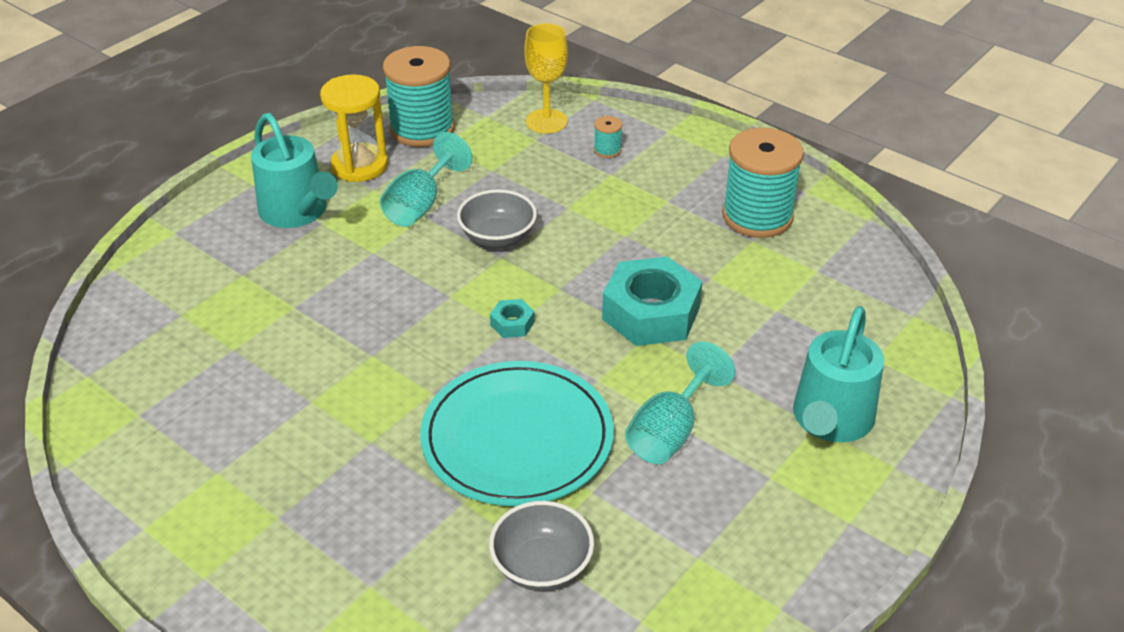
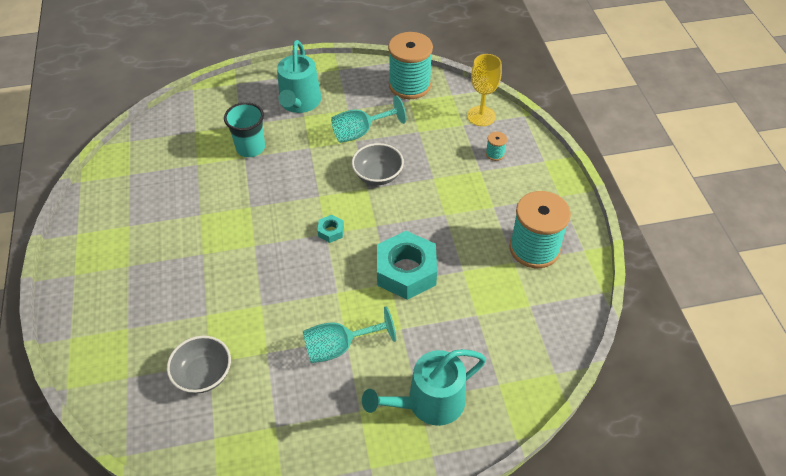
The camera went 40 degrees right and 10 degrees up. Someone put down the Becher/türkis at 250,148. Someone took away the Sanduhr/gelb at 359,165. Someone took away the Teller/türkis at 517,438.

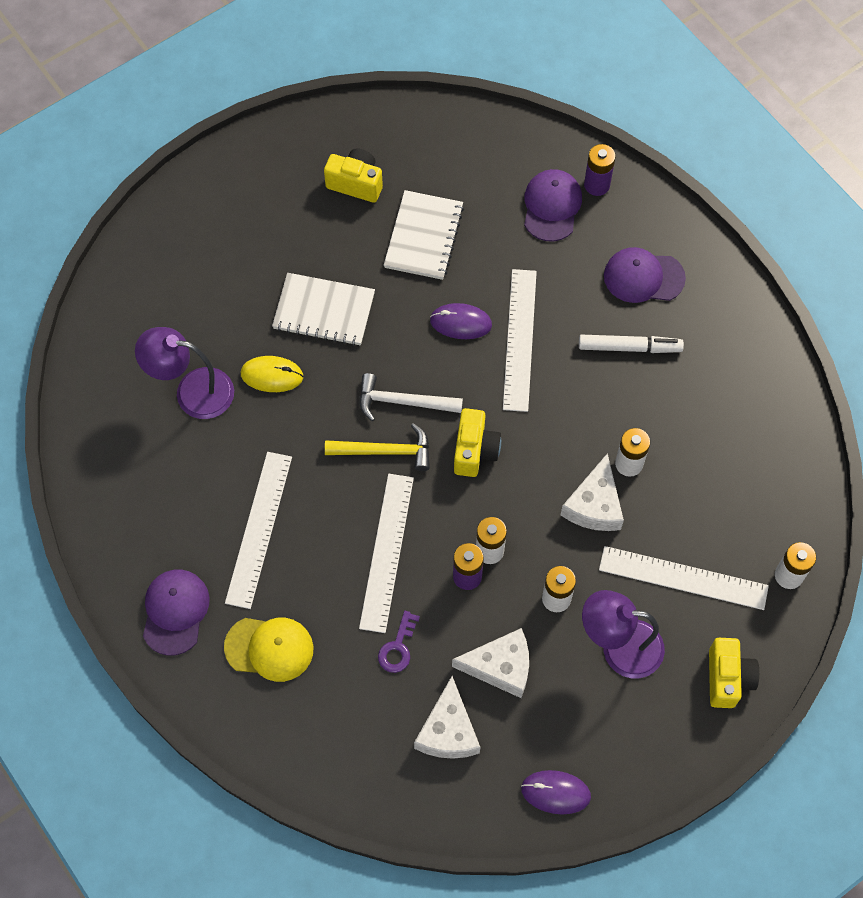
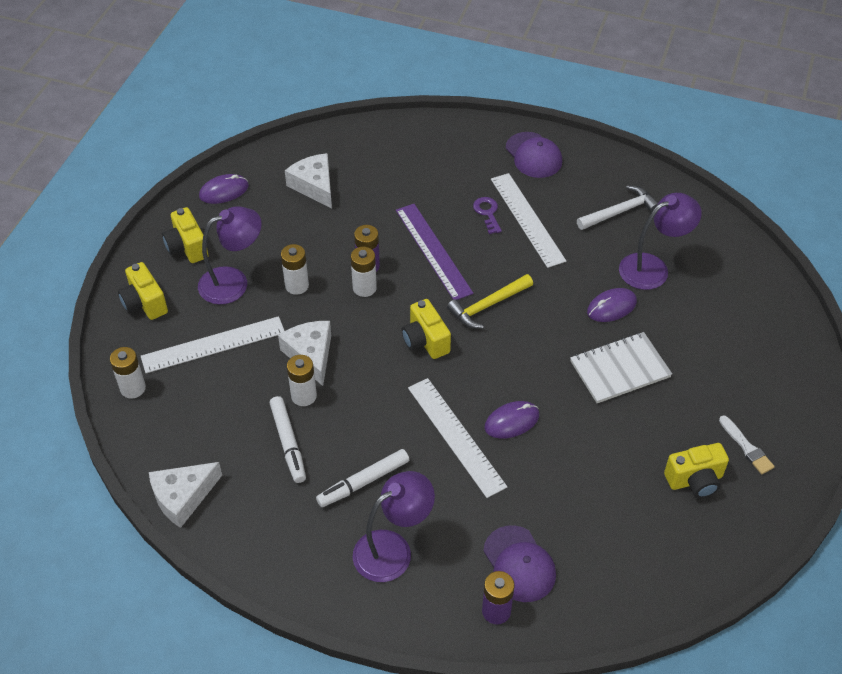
The camera went 145 degrees right and 15 degrees down. Someone carried the Käse/weiß from 500,666 to 183,497. Someone put down the Kamera/gelb at 187,247. Someone put down the Filzstift/weiß at 288,443. Someone swapped the Kappe/lila at 643,277 for the Lampe/lila at 393,549. Someone repainted the Lineal/weiß at 386,552, which became the Lineal/lila at 433,251. Someone carried the Schlüssel/lila from 398,647 to 487,213. Someone carried the Hammer/weiß from 402,402 to 620,211. Someone repainted the Computermaus/gelb at 272,375, which became the Computermaus/lila at 611,307. Someone put down the Pinsel/weiß at 746,447. Someone took away the Kappe/gelb at 269,648. Someone took away the Notizbuch/weiß at 423,237.

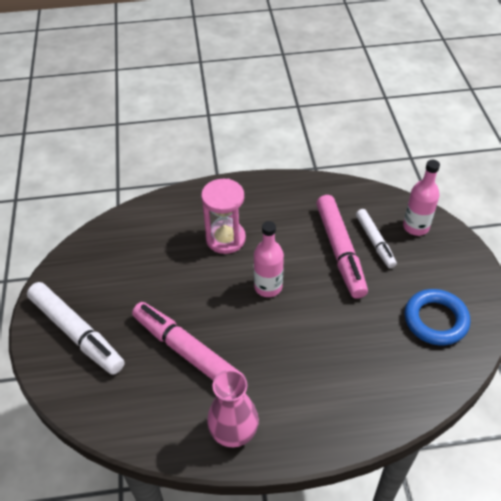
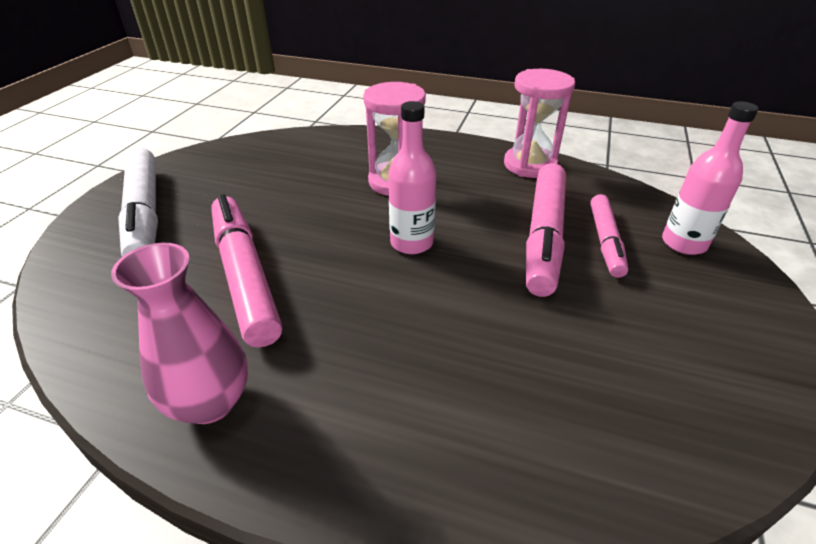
The camera went 25 degrees right and 10 degrees down. Someone put down the Sanduhr/rosa at 530,165. Someone repainted the Filzstift/weiß at 374,242, which became the Filzstift/rosa at 605,241. Someone took away the Ring/blau at 435,320.

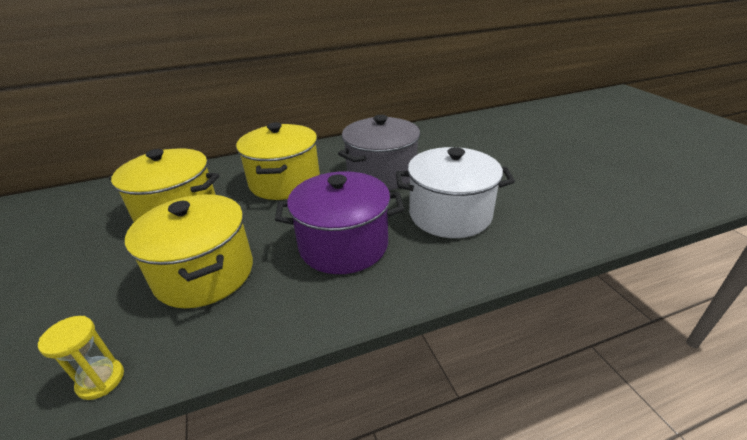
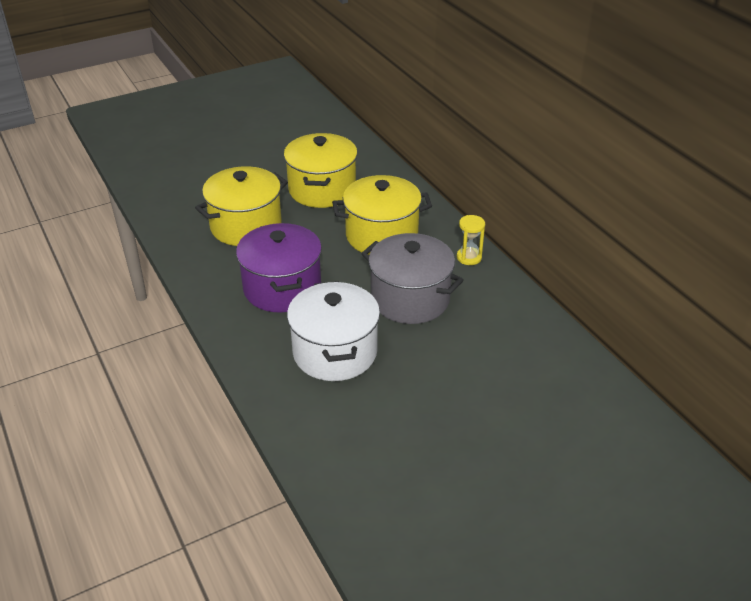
The camera went 80 degrees right and 5 degrees up. Someone carried the Sanduhr/gelb from 101,380 to 469,257.

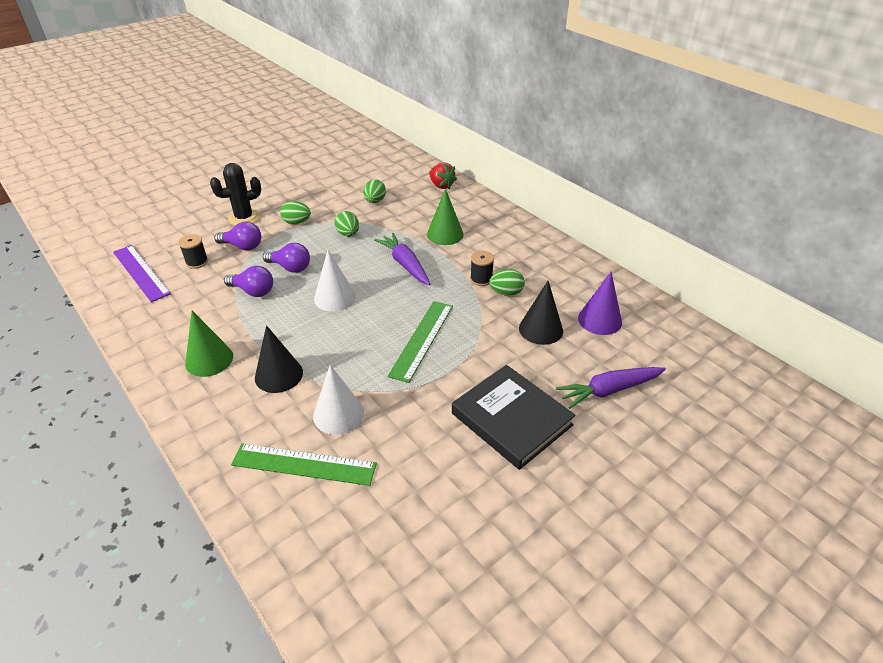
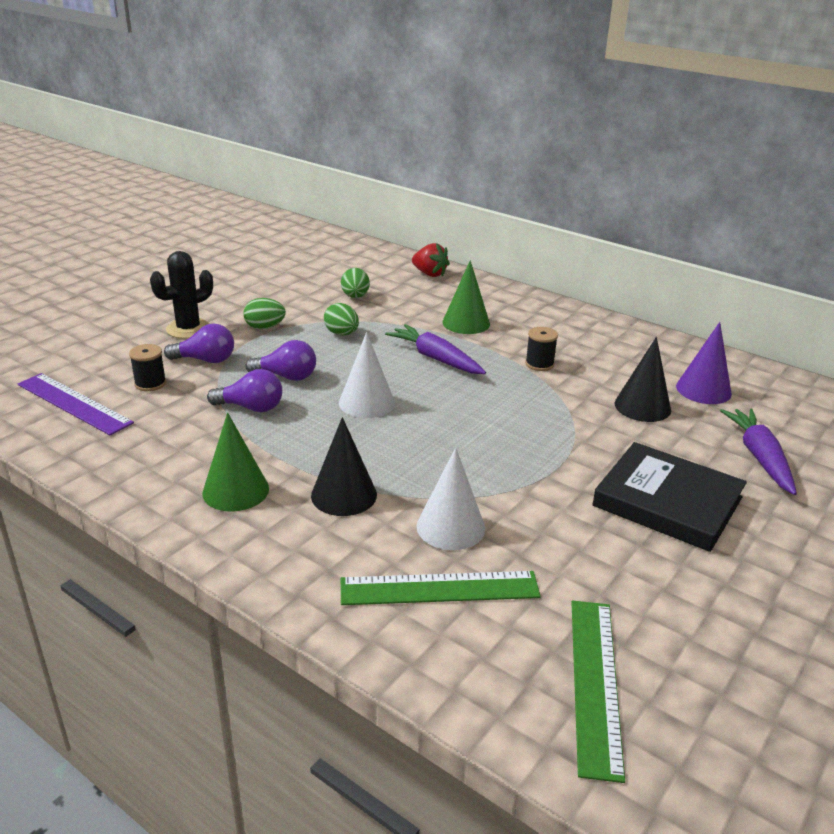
The camera went 15 degrees left and 10 degrees down. Someone carried the Lineal/grün from 422,339 to 595,683. Someone rotated the Karotte/lila at 609,390 by 120 degrees clockwise. Someone took away the Ei/grün at 506,293.

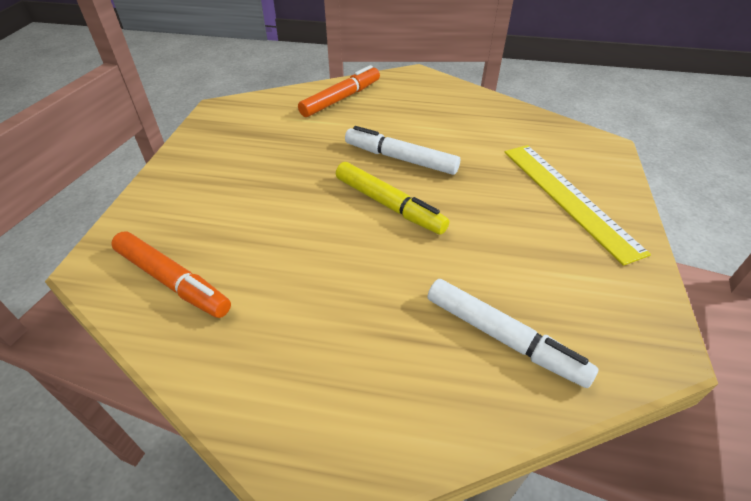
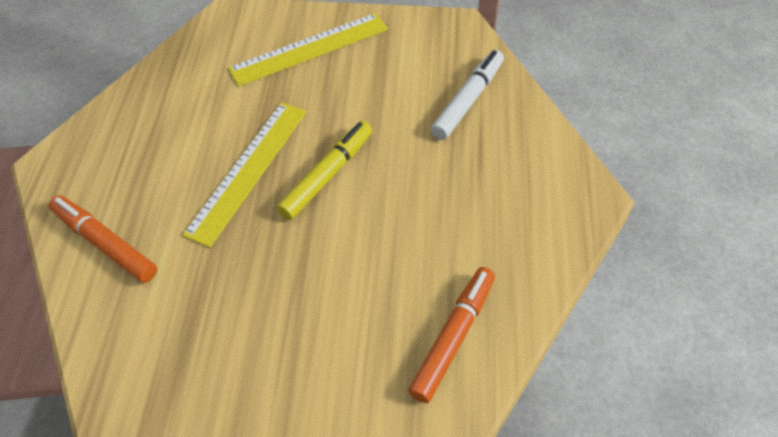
The camera went 95 degrees left and 10 degrees up. Someone swapped the Filzstift/weiß at 400,158 for the Lineal/gelb at 248,170.

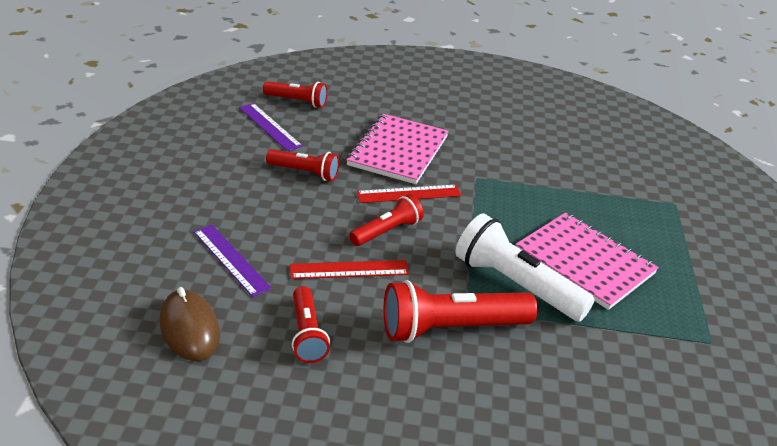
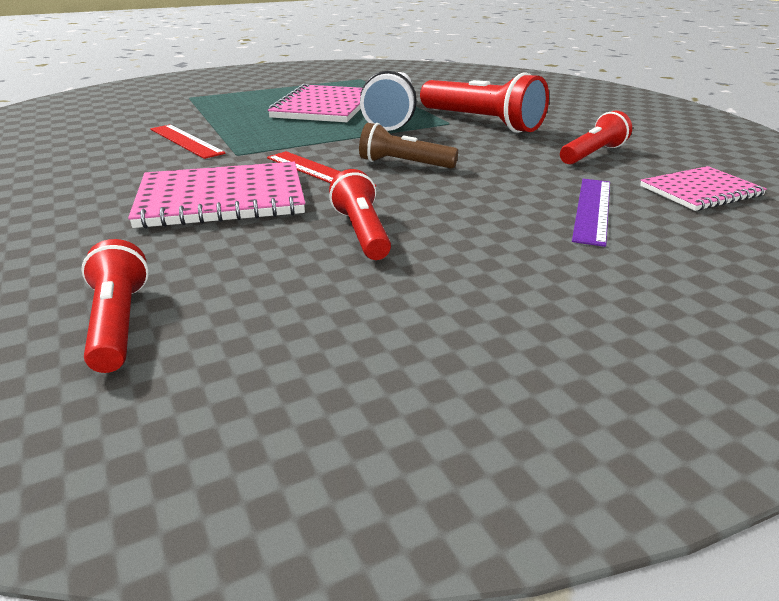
The camera went 120 degrees left and 5 degrees down. Someone carried the Lineal/rot from 349,269 to 185,141. Someone repainted the Taschenlampe/rot at 387,231, which became the Taschenlampe/braun at 404,164. Someone swapped the Computermaus/braun at 189,329 for the Notizbuch/rosa at 700,191. Someone took away the Lineal/lila at 269,126.

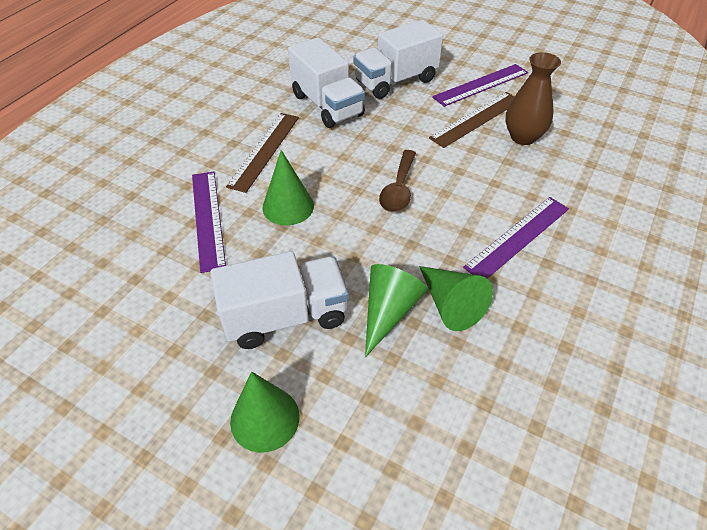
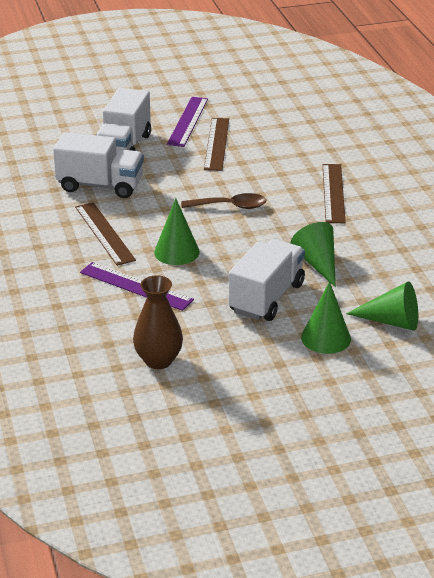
The camera went 45 degrees left and 15 degrees down. Someone carried the Vase/braun from 523,137 to 158,360. Someone rotated the Löffel/braun at 398,189 by 60 degrees counterclockwise. Someone repainted the Lineal/lila at 518,237, which became the Lineal/braun at 333,193. Someone carried the Kegel/grün from 450,305 to 391,321.

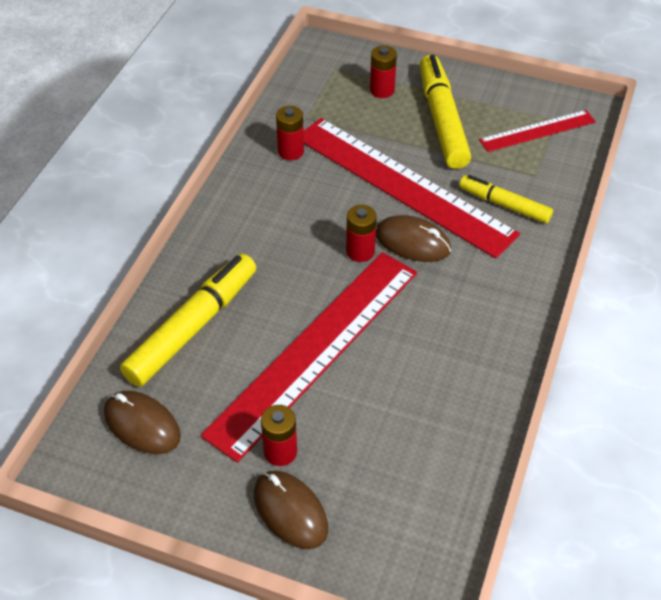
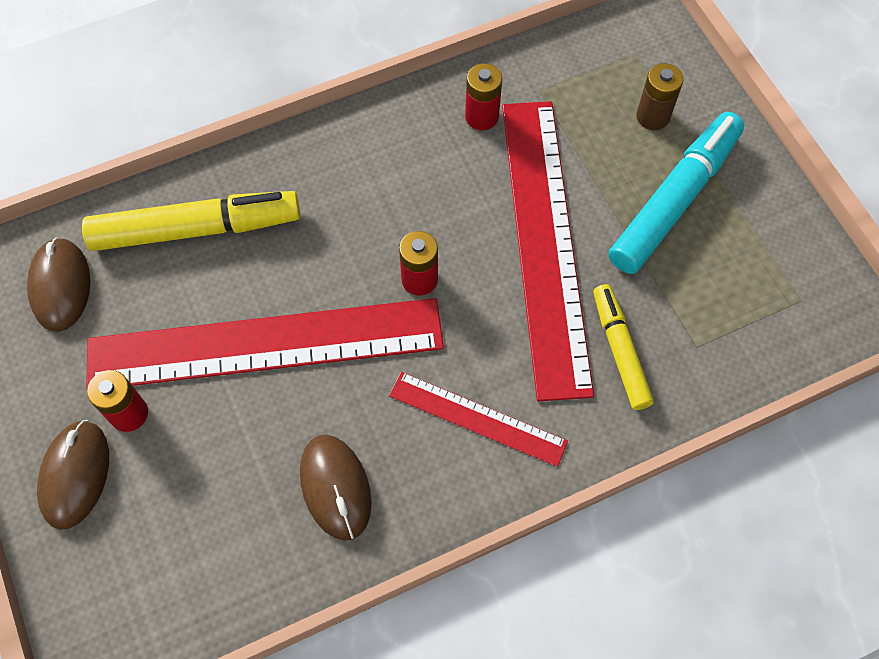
The camera went 45 degrees right and 15 degrees up. Someone carried the Computermaus/braun from 412,242 to 335,487. Someone carried the Lineal/rot from 537,131 to 477,418. Someone repainted the Filzstift/gelb at 442,120, which became the Filzstift/türkis at 674,200. Someone repainted the Batterie/rot at 382,90, which became the Batterie/braun at 652,117.

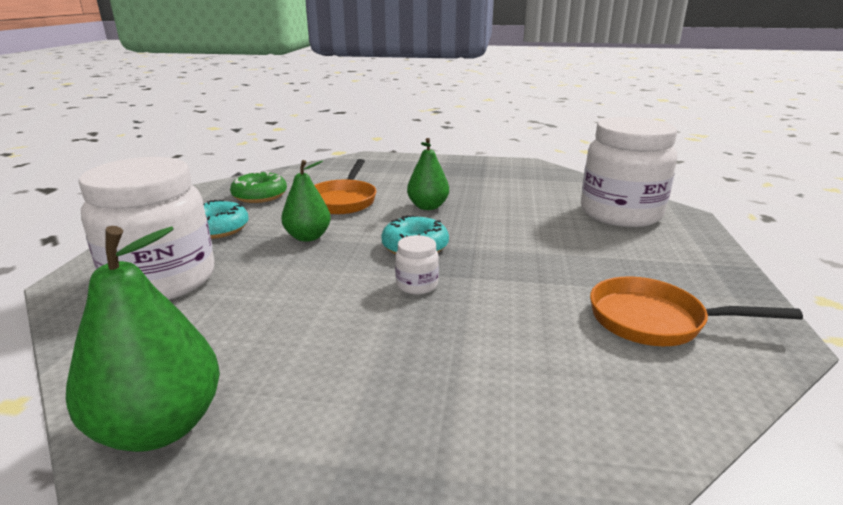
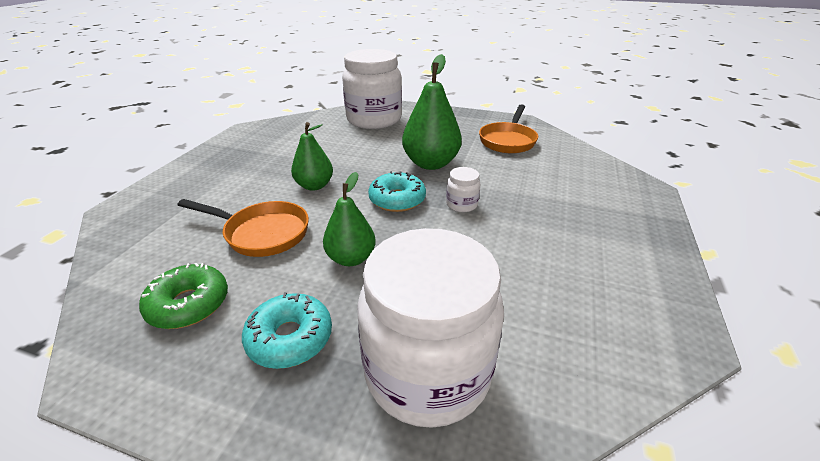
The camera went 80 degrees left and 10 degrees up. Someone carried the Birne/grün from 159,427 to 431,163.

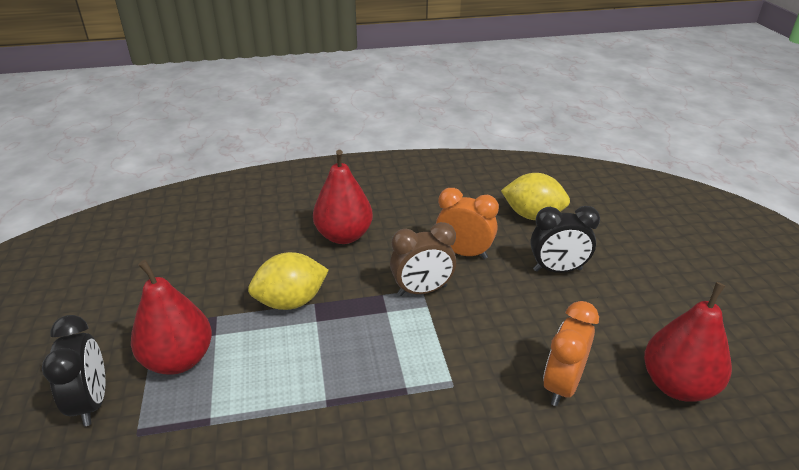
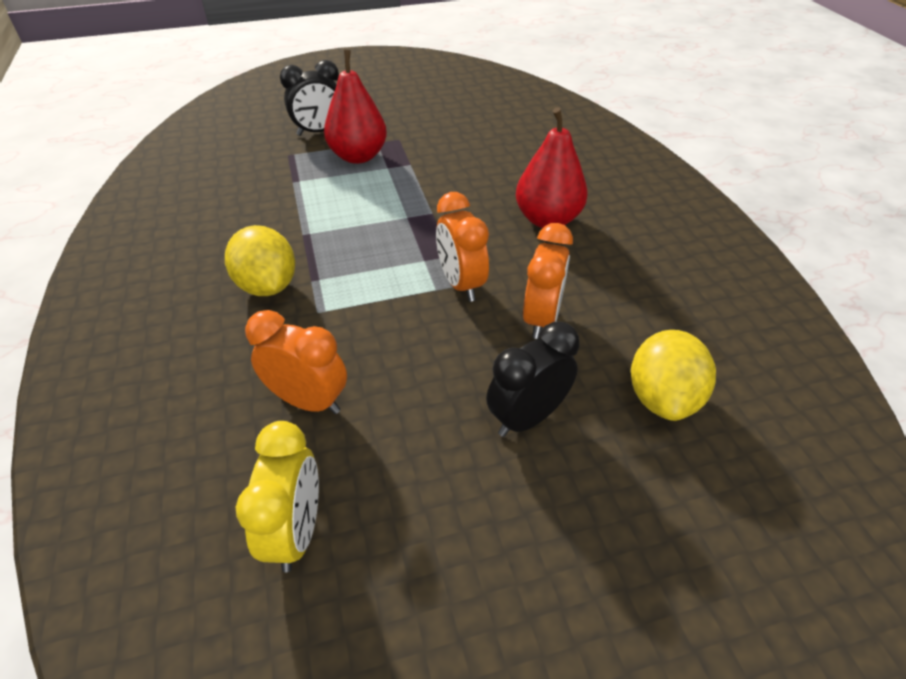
The camera went 85 degrees right and 10 degrees up. Someone carried the Zitrone/gelb from 291,302 to 267,286. Someone swapped the Birne/rot at 677,385 for the Wecker/gelb at 296,531. Someone repainted the Wecker/braun at 422,290, which became the Wecker/orange at 461,284. Someone rotated the Wecker/schwarz at 557,270 by 60 degrees clockwise.

